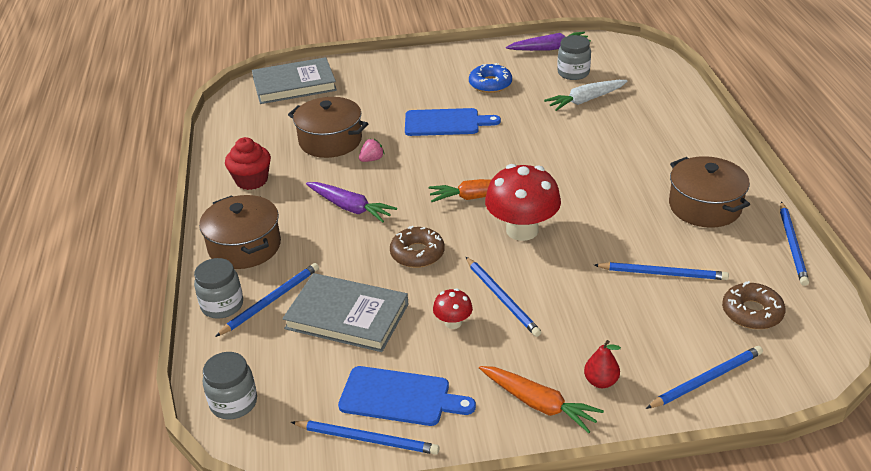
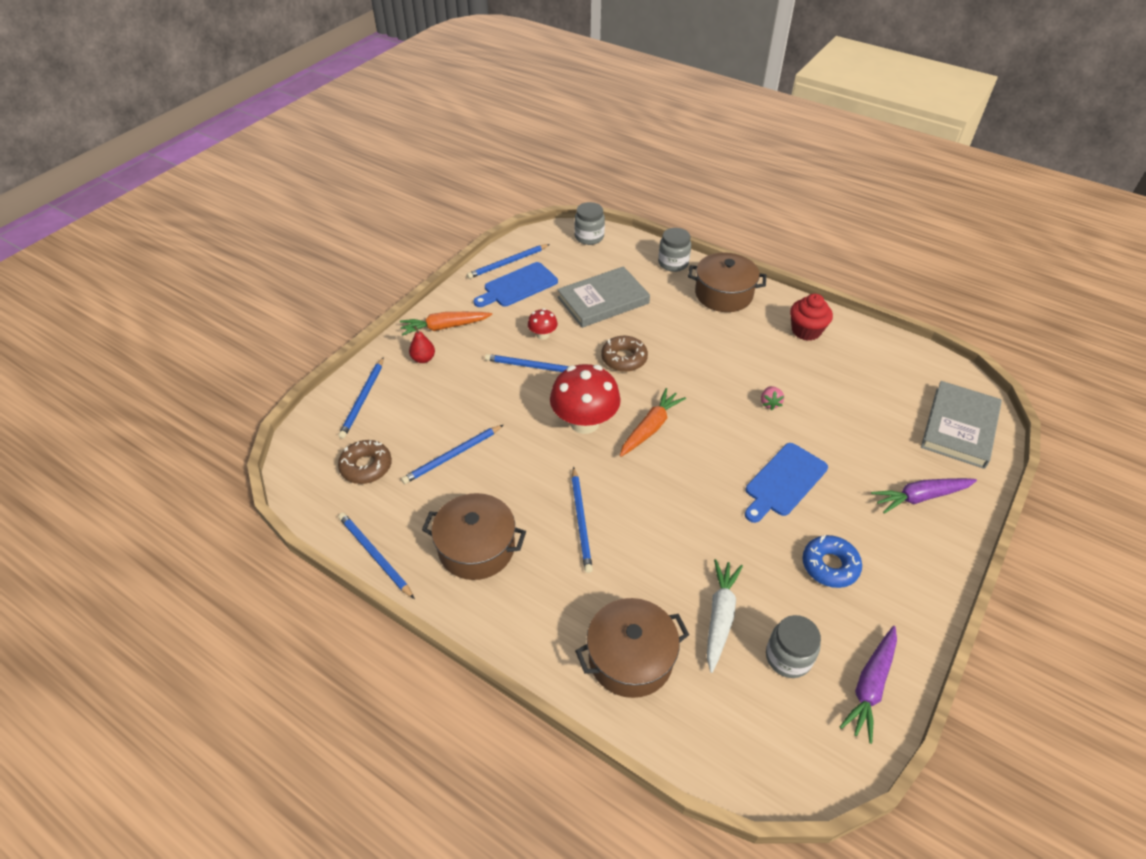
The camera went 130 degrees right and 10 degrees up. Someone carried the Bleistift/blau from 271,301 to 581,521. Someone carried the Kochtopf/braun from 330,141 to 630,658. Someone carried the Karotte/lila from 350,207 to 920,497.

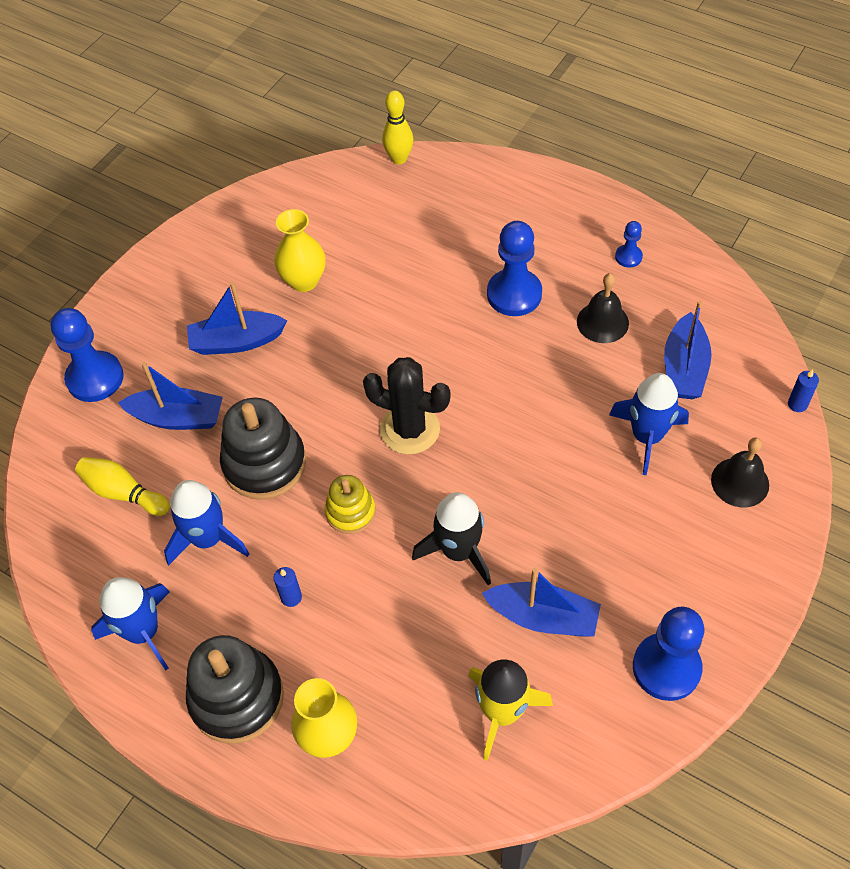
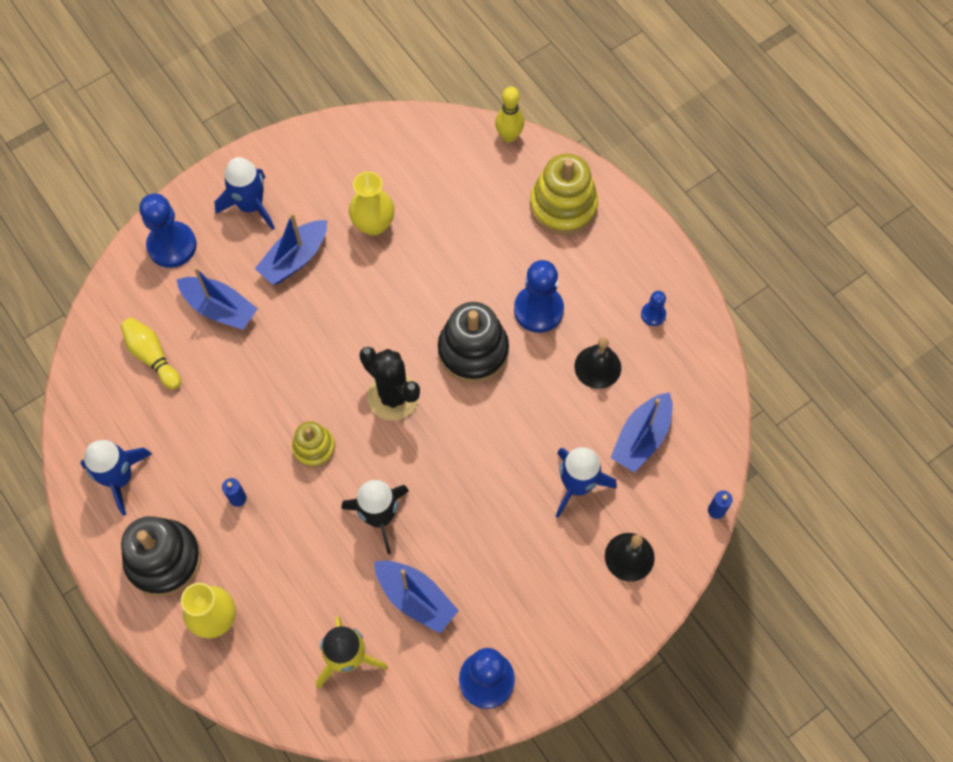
The camera went 20 degrees right and 10 degrees up. Someone carried the Rakete/blau from 208,539 to 251,206. Someone rotated the Boot/blau at 236,341 by 60 degrees counterclockwise. Someone carried the Stapelspielzeug/schwarz from 264,463 to 473,351. Someone put down the Stapelspielzeug/gelb at 563,206.

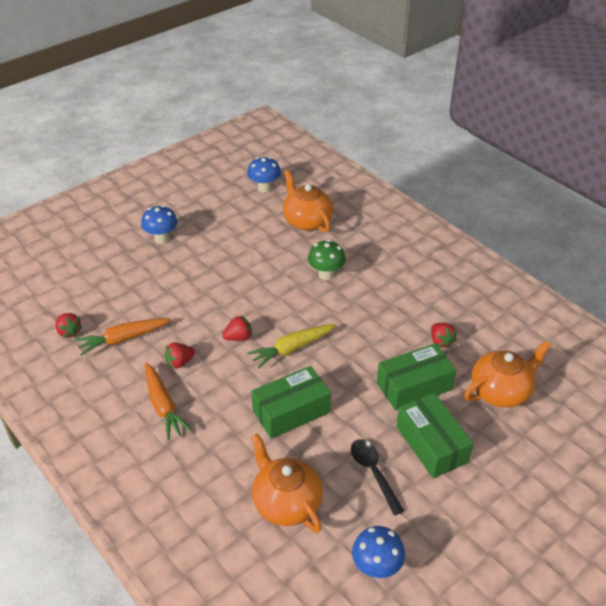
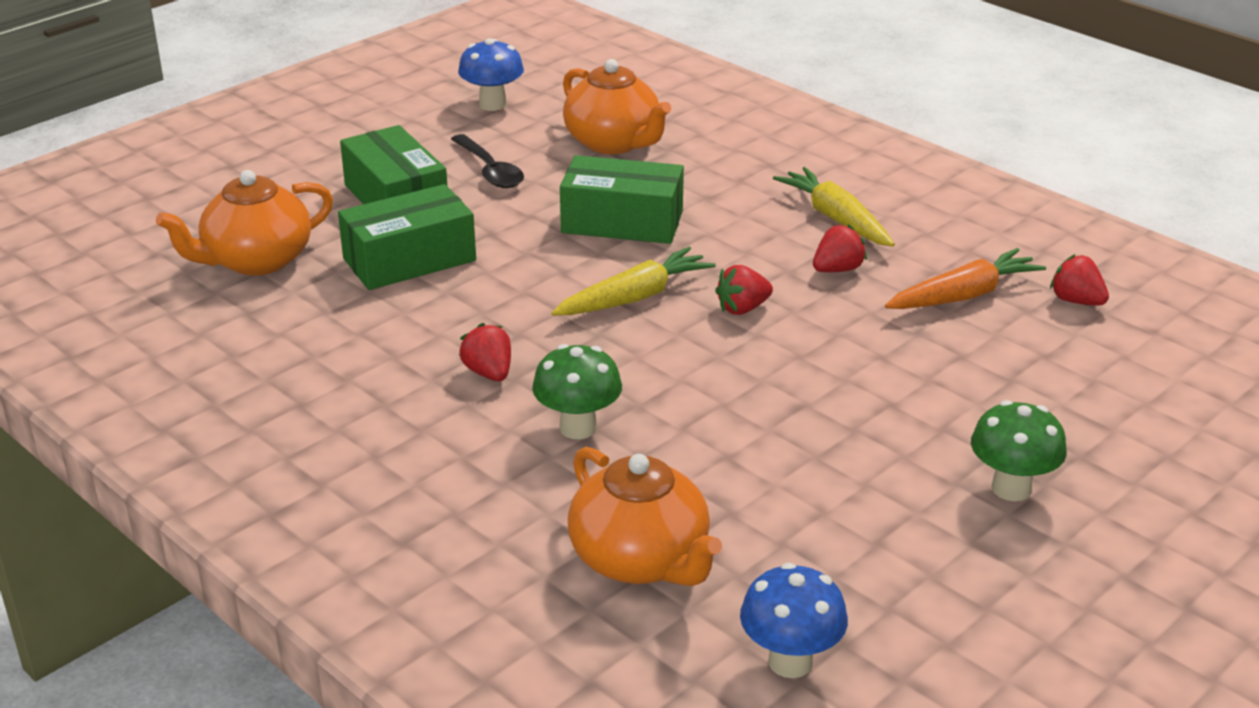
The camera went 175 degrees right and 10 degrees down. Someone carried the Erdbeere/rot from 441,341 to 489,373. Someone rotated the Schachtel/grün at 291,411 by 45 degrees clockwise. Someone repainted the Karotte/orange at 163,405, which became the Karotte/gelb at 836,219. Someone repainted the Pilz/blau at 162,239, which became the Pilz/grün at 1011,488.

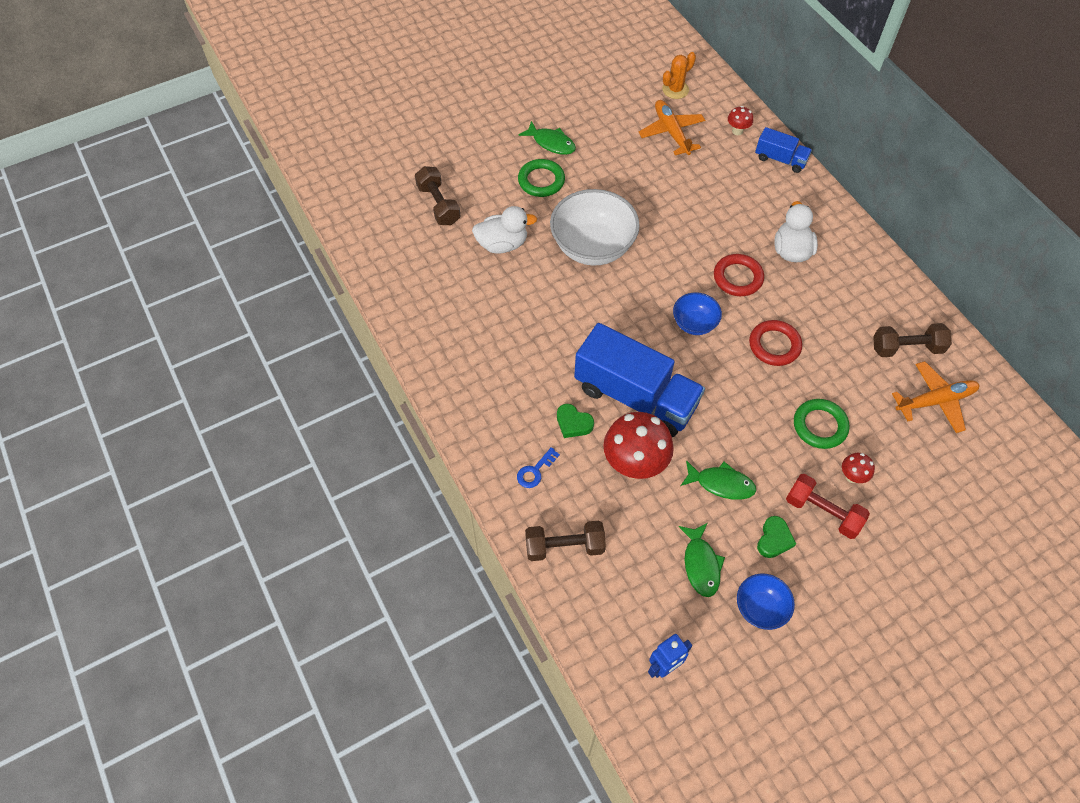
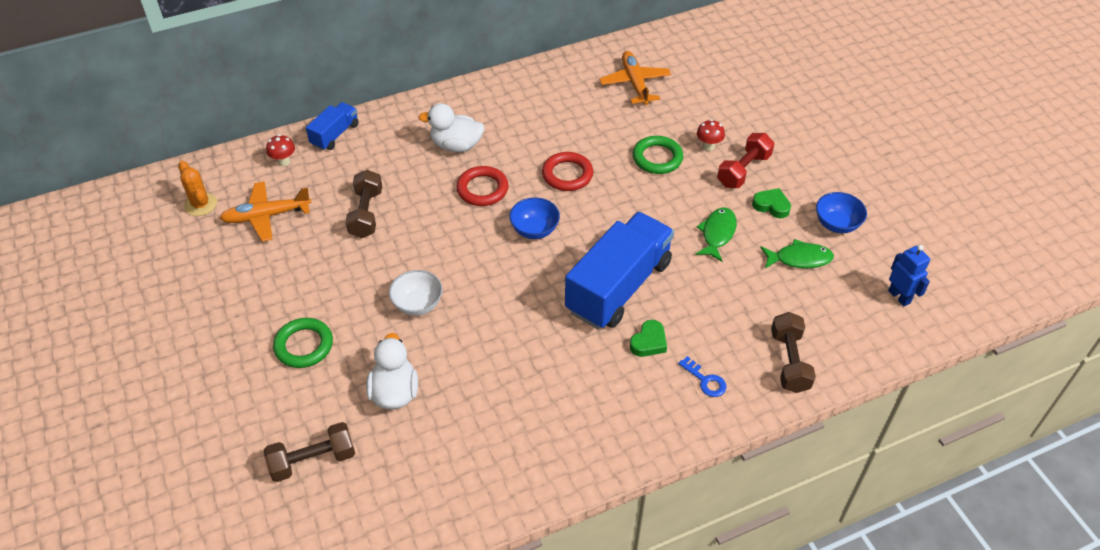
The camera went 85 degrees left and 10 degrees down. Someone carried the Hantel/braun from 906,348 to 366,213. Someone scaled the Schüssel/weiß at 592,247 by 0.53. Someone took away the Fisch/grün at 551,143. Someone took away the Pilz/rot at 634,465.

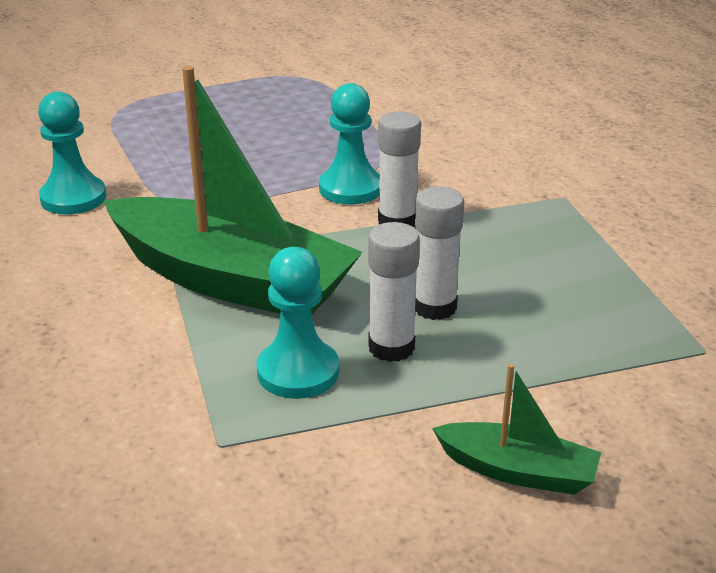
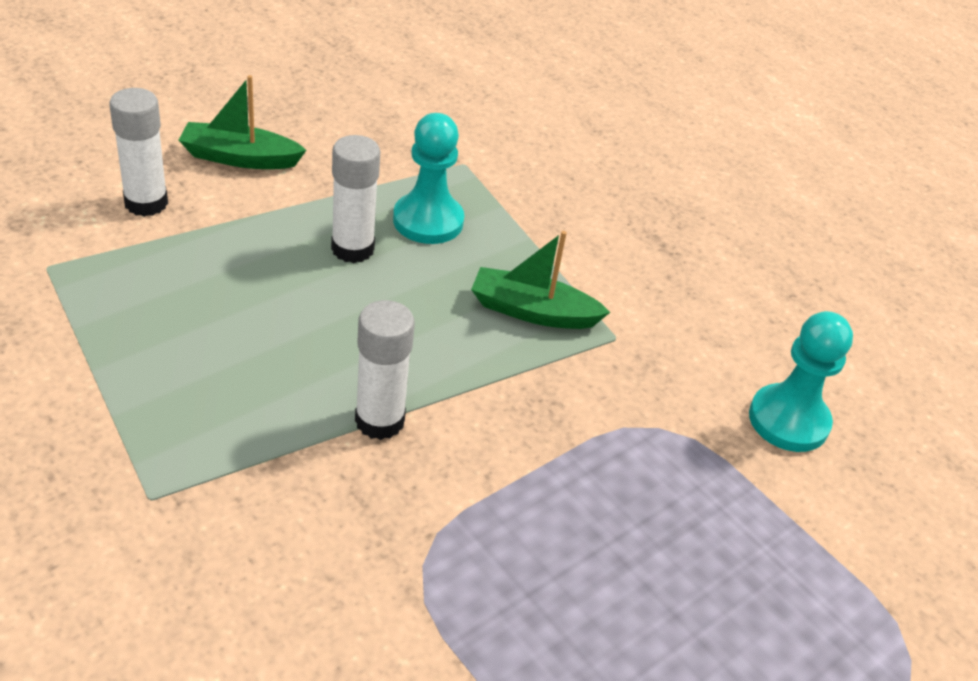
The camera went 160 degrees right and 10 degrees up. Someone carried the Klebestift/weiß from 434,307 to 146,203. Someone scaled the Boot/grün at 232,281 by 0.47. Someone took away the Bauer/türkis at 350,188.

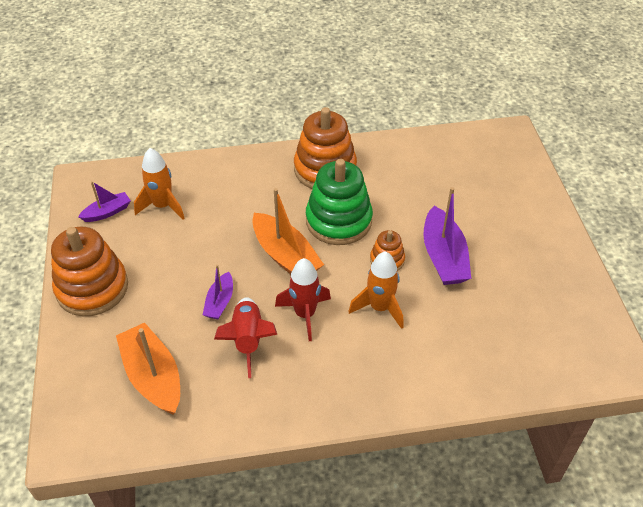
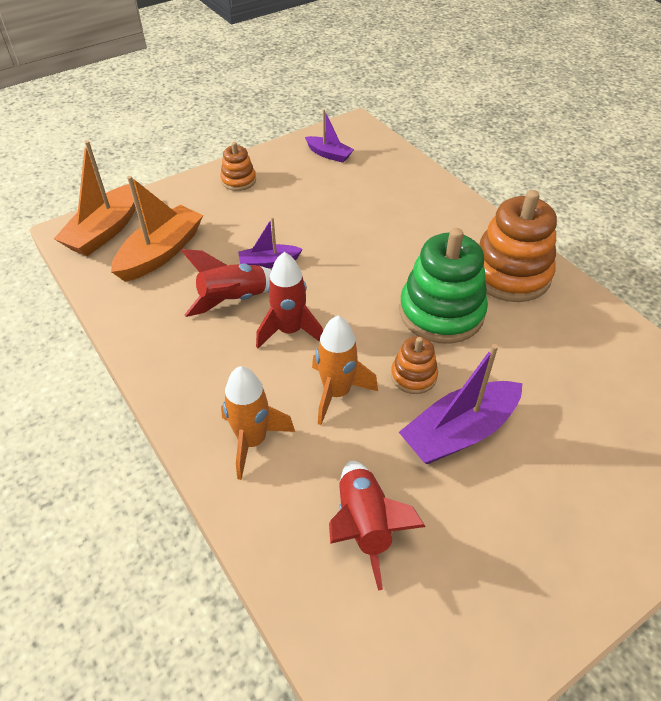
The camera went 65 degrees right and 0 degrees up. Someone carried the Boot/orange from 285,256 to 105,230. Someone scaled the Stapelspielzeug/orange at 92,288 by 0.50. Someone carried the Rakete/orange from 162,206 to 252,441. Someone put down the Rakete/rot at 364,525.

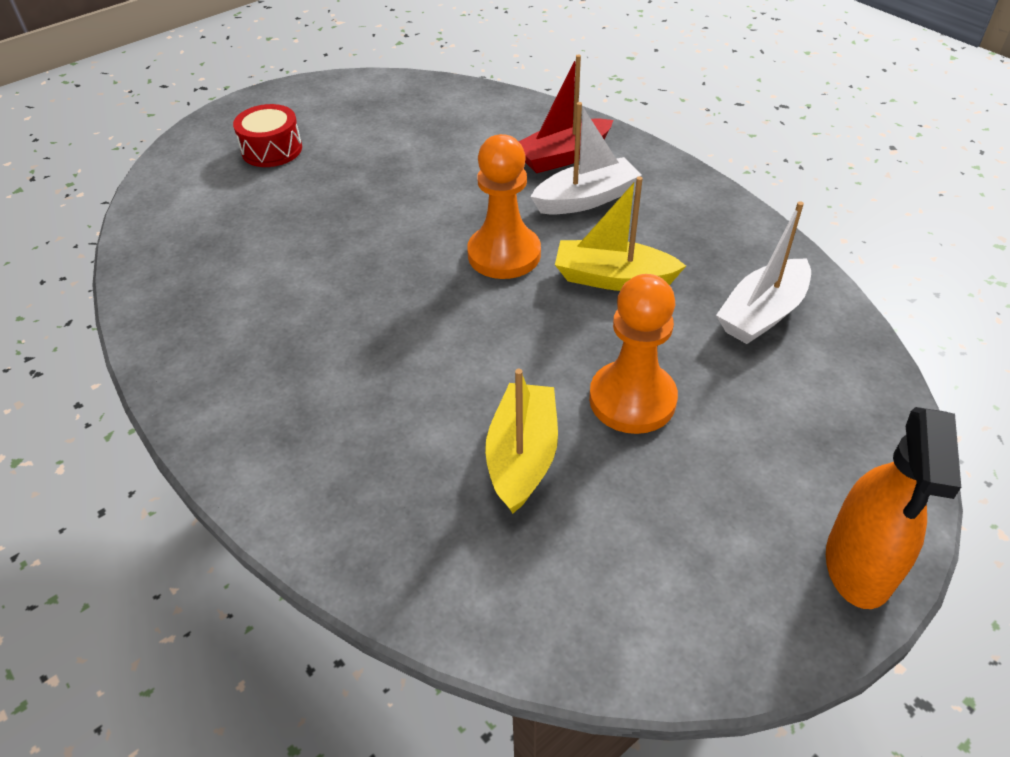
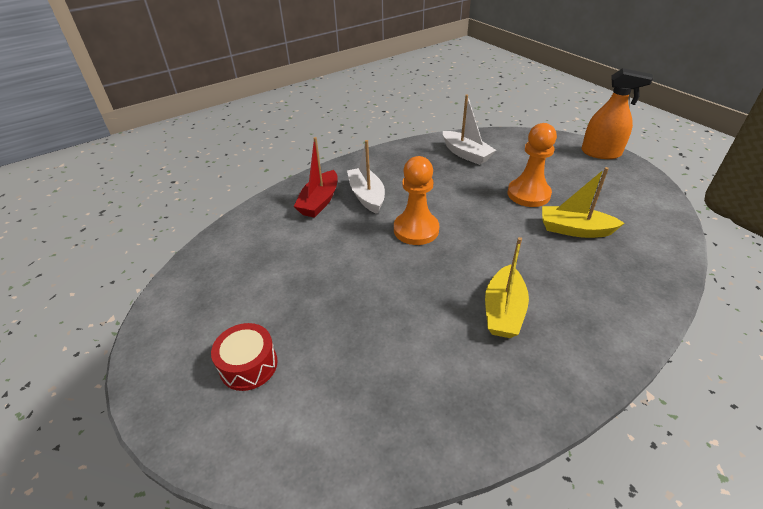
The camera went 85 degrees left and 5 degrees down. Someone rotated the Boot/rot at 563,156 by 45 degrees clockwise. Someone carried the Boot/gelb from 613,278 to 503,311.

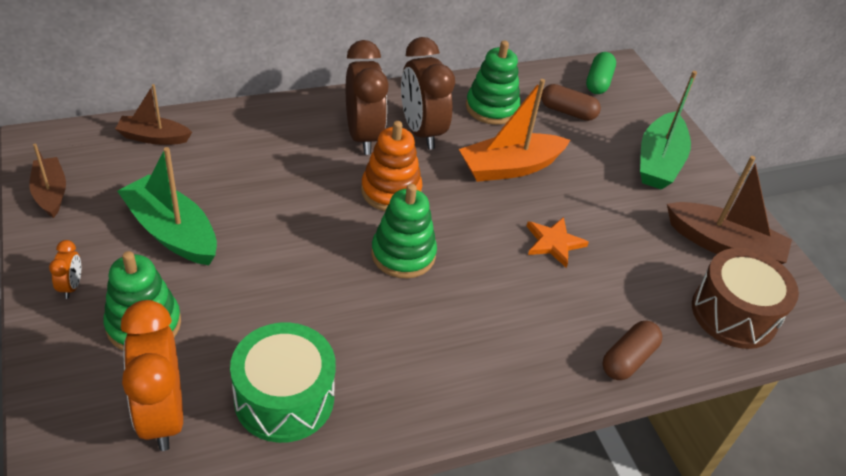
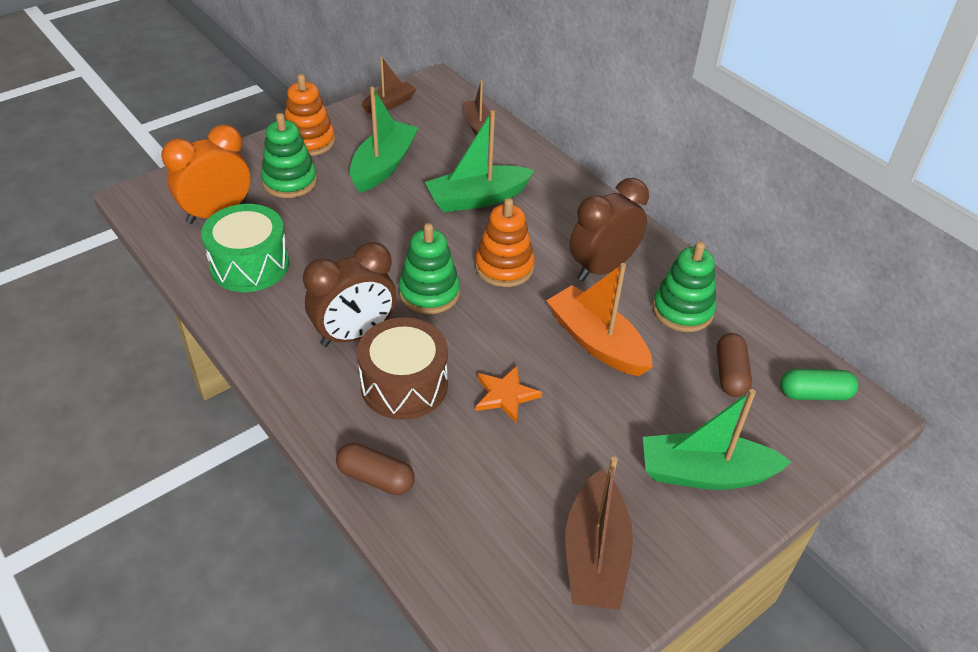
The camera went 75 degrees right and 0 degrees up. Someone swapped the Wecker/orange at 71,286 for the Stapelspielzeug/orange at 309,141. Someone carried the Wecker/braun from 363,136 to 354,334. Someone carried the Trommel/braun from 734,313 to 404,385. Someone put down the Boot/grün at 477,198.

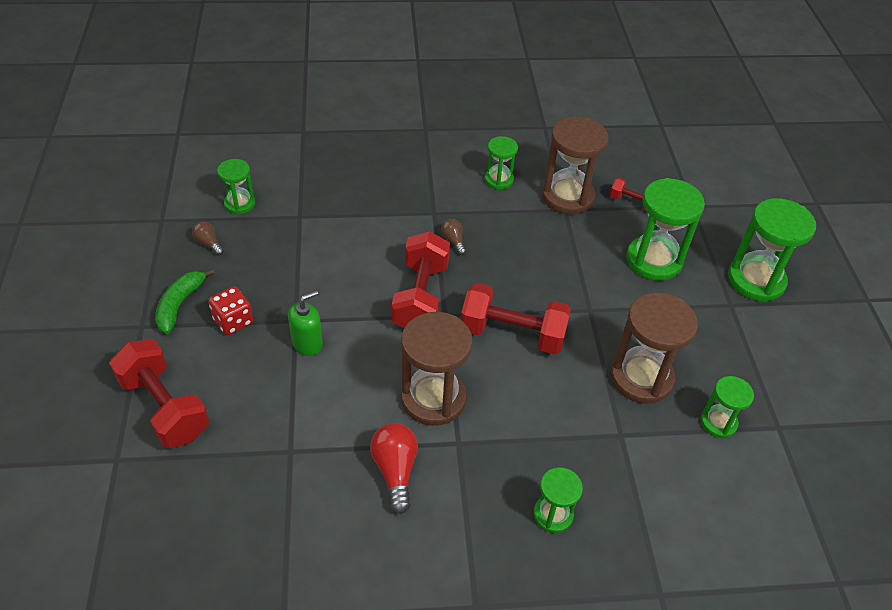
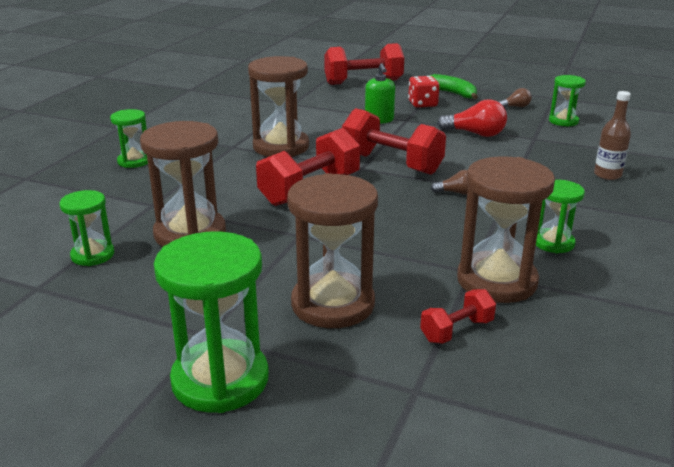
The camera went 120 degrees right and 20 degrees down. Someone repainted the Sanduhr/grün at 653,260, which became the Sanduhr/braun at 333,304. Someone carried the Glühbirne/rot from 395,471 to 475,134. Someone put down the Flasche/braun at 607,175.

